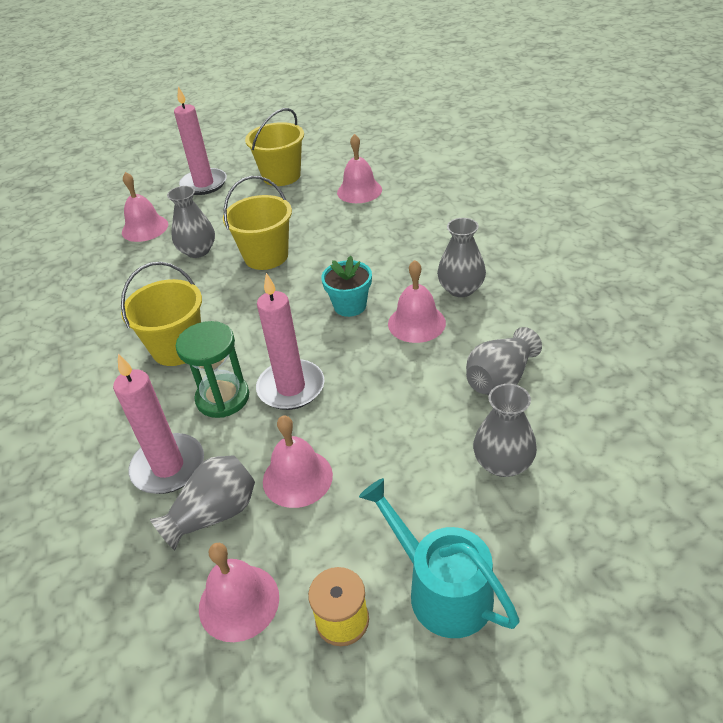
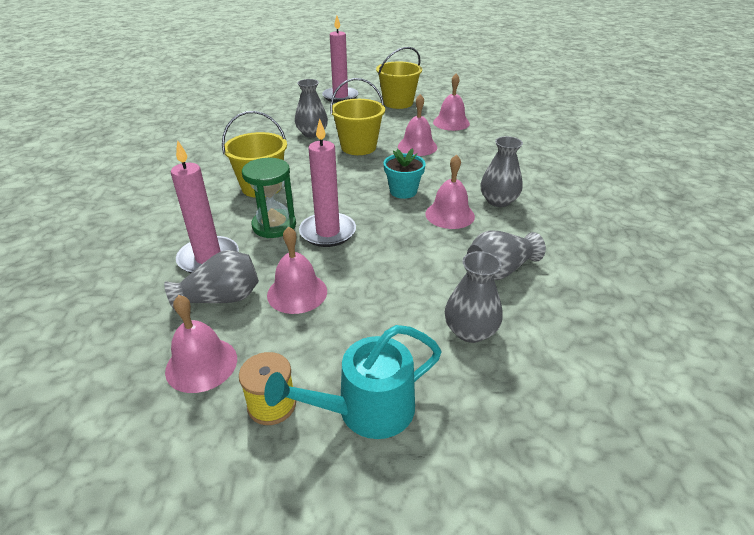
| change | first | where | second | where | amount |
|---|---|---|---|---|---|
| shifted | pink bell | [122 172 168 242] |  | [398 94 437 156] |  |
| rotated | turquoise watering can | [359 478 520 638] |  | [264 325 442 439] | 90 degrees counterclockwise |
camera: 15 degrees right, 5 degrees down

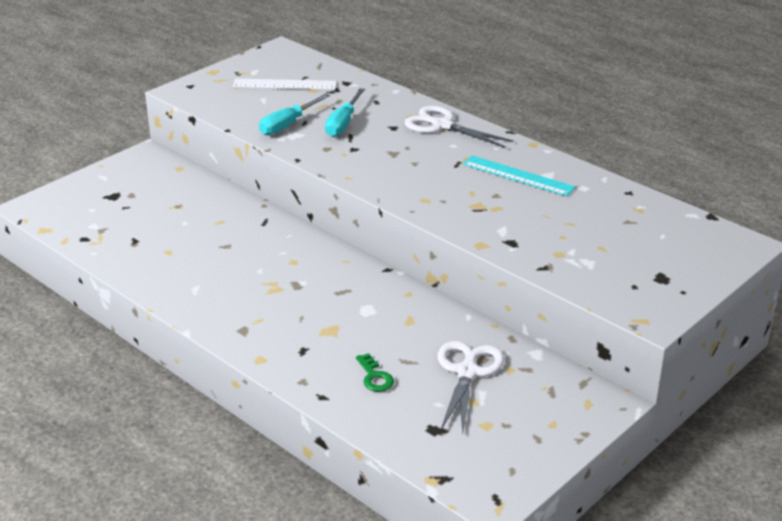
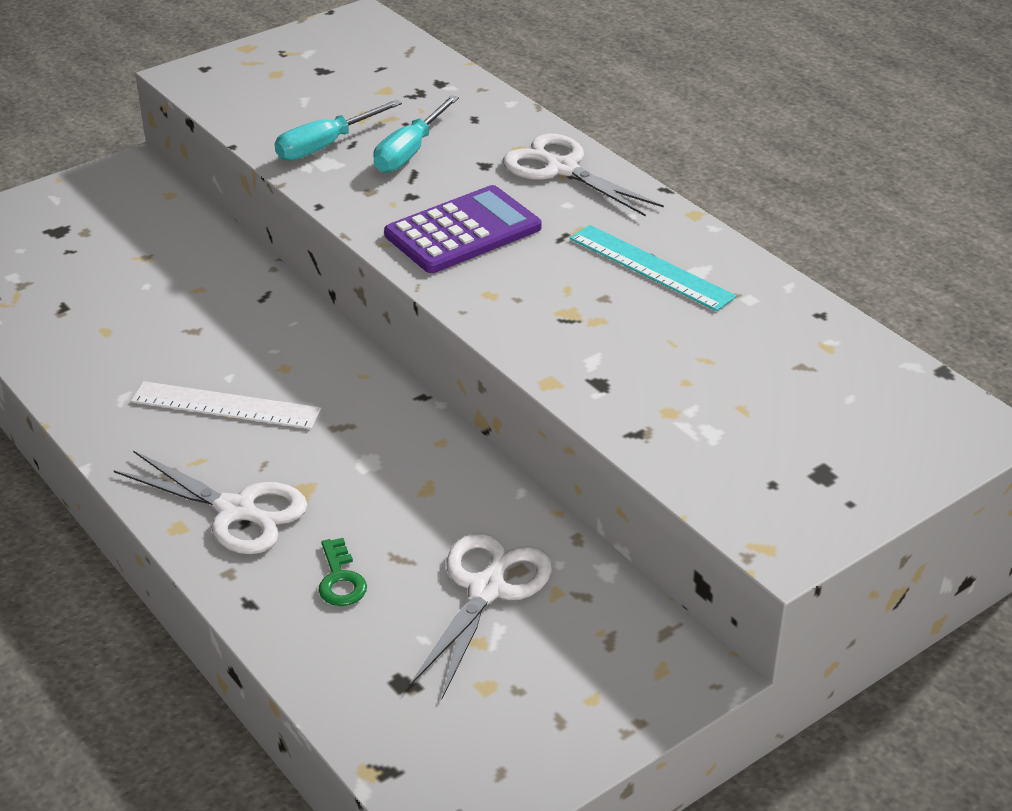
| change | first | where | second | where | amount |
|---|---|---|---|---|---|
| shifted | white ruler | [233 79 337 90] |  | [131 381 321 429] |  |
| new |  |  | white scissors | [113 451 307 554] |  |
| new |  |  | purple calculator | [384 185 542 273] |  |
camera: 10 degrees right, 5 degrees up

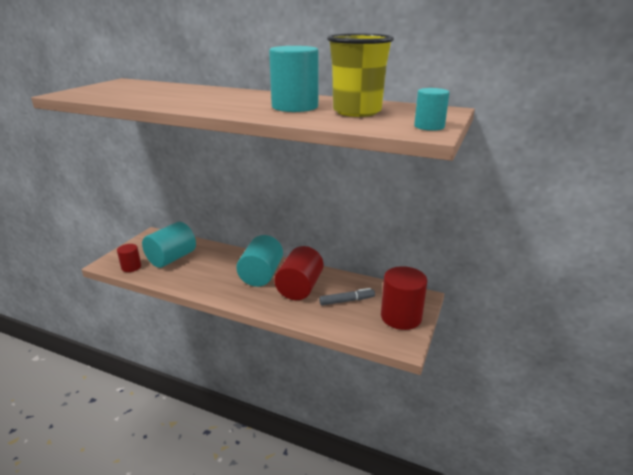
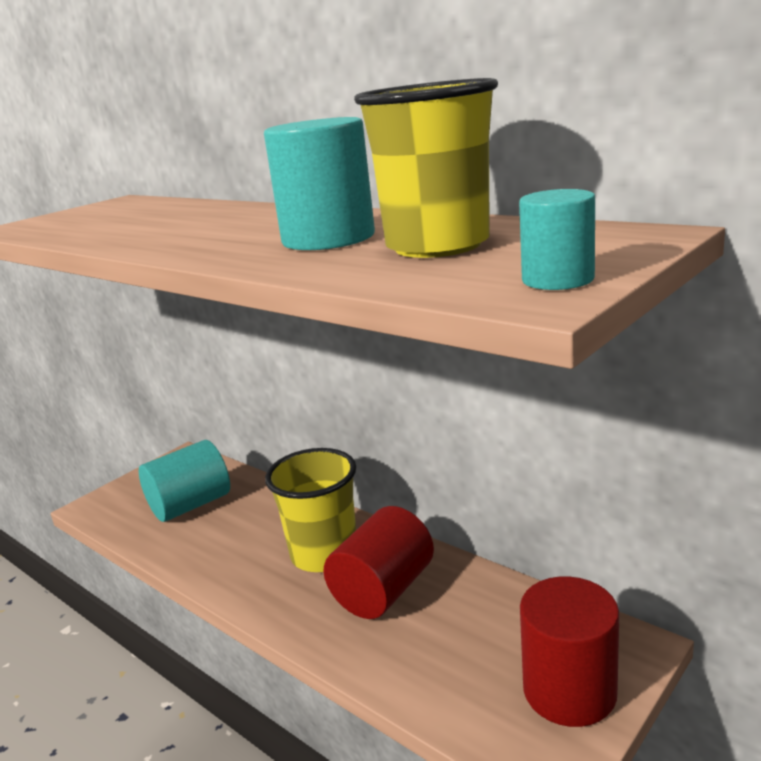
| change | first | where | second | where | amount |
|---|---|---|---|---|---|
| gone | red cylinder | [117 244 141 272] |  |  |  |
| swapped | turquoise cylinder | [236 235 283 287] | yellow cup | [265 448 356 572] |  |
| gone | grey marker | [319 288 375 305] |  |  |  |
camera: 20 degrees right, 5 degrees down

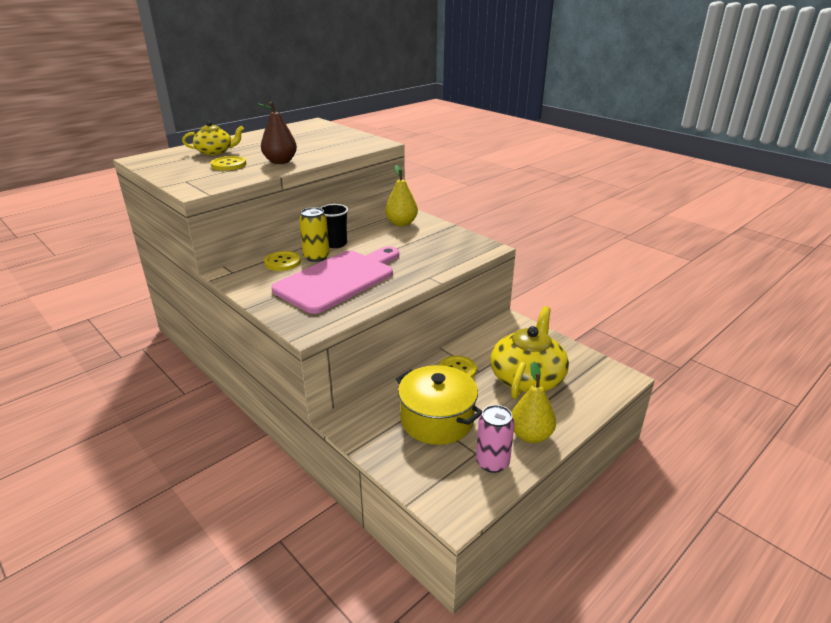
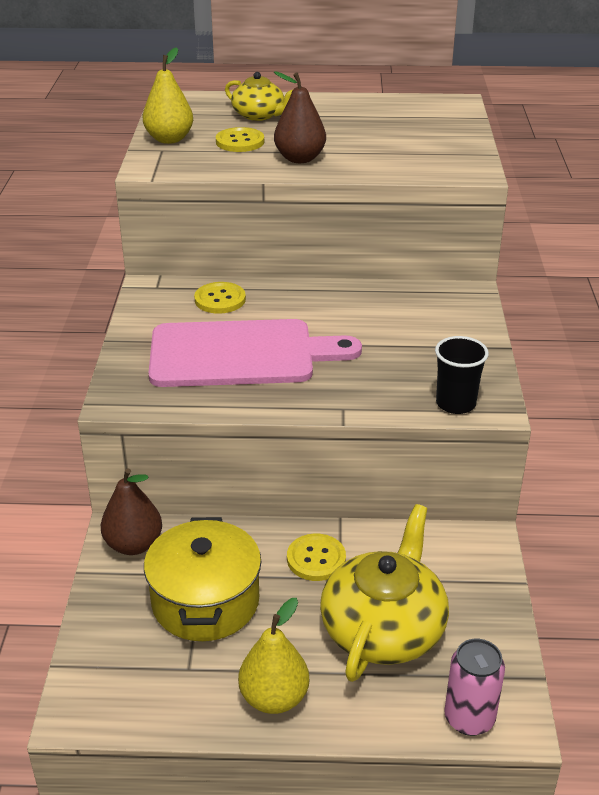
| change | first | where | second | where | amount |
|---|---|---|---|---|---|
| gone | yellow can | [299 207 329 262] |  |  |  |
| shifted | black cup | [320 204 348 248] |  | [435 336 489 414] |  |
| shifted | yellow pear | [385 165 418 226] |  | [143 47 193 144] |  |
| shifted | pink can | [476 405 514 473] |  | [444 639 505 736] |  |
| rotated | yellow teapot | [490 306 569 399] |  | [320 504 449 682] | 45 degrees counterclockwise |
| new |  |  | brown pear | [101 468 162 555] |  |
camera: 45 degrees right, 5 degrees up

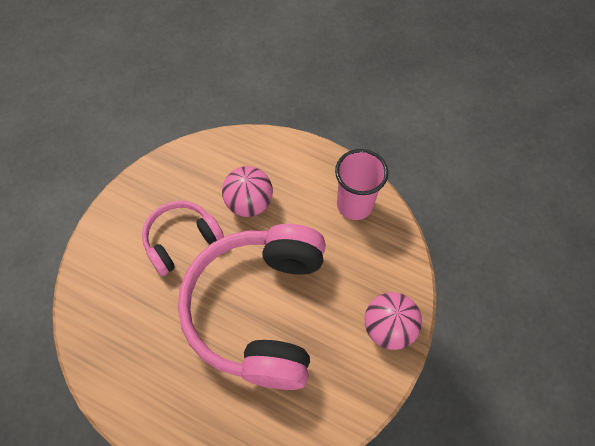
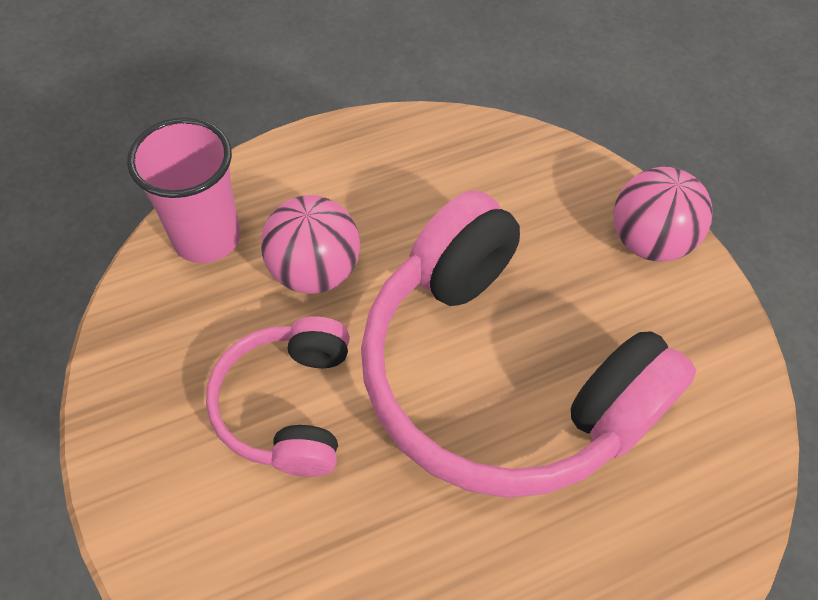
| change | first | where | second | where | amount |
|---|---|---|---|---|---|
| shifted | pink cup | [335 149 388 220] |  | [127 117 240 263] |  |
camera: 55 degrees left, 5 degrees down

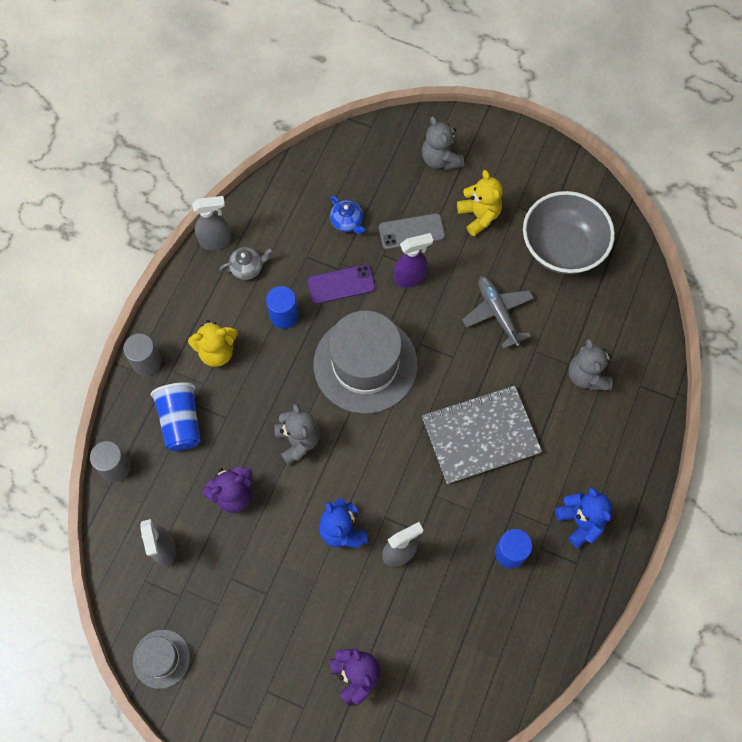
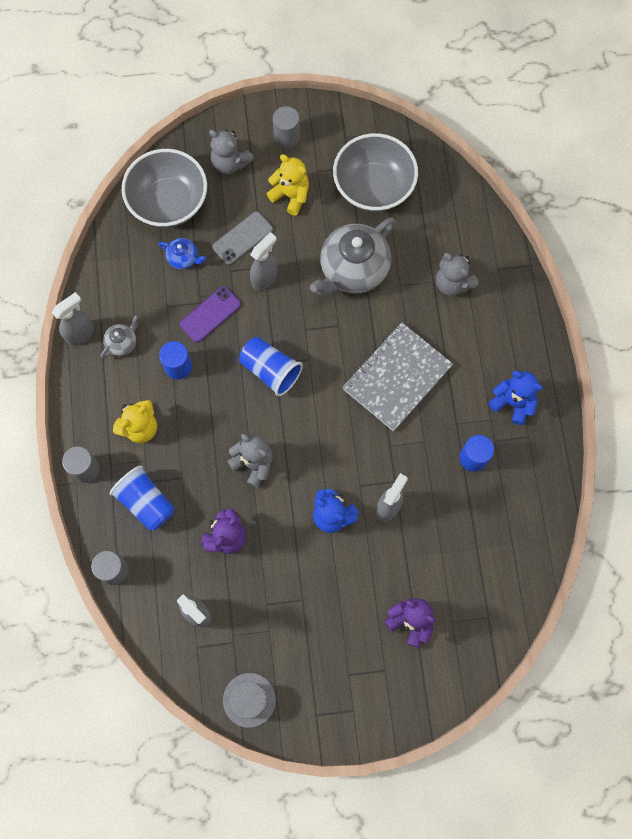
| change | first | where | second | where | amount |
|---|---|---|---|---|---|
| swapped | grey hat | [313 311 418 414] | blue cup | [239 337 303 396] |  |
| repainted | purple spray bottle | [394 233 433 288] | grey spray bottle | [250 232 277 291] |  |
| swapped | grey plane | [462 276 534 349] | grey teapot | [310 217 396 296] |  |
| new |  |  | grey bowl | [122 149 207 228] |  |
| new |  |  | grey cylinder | [273 106 300 149] |  |
camera: 30 degrees left, 5 degrees up

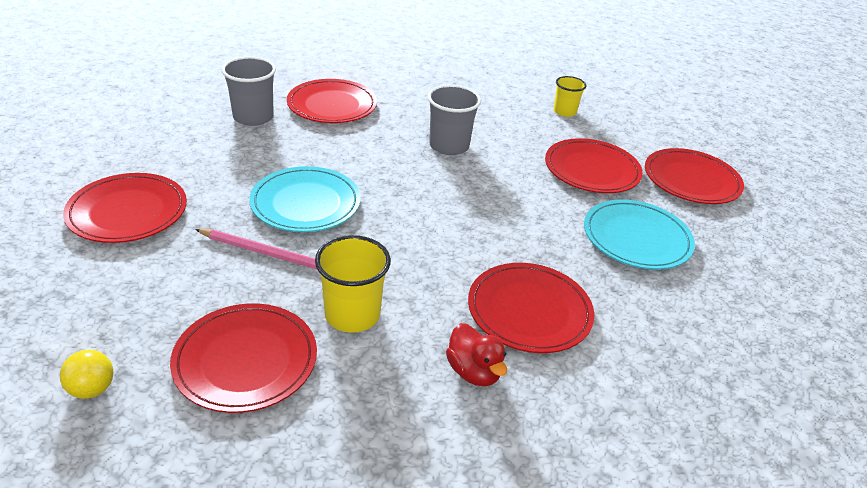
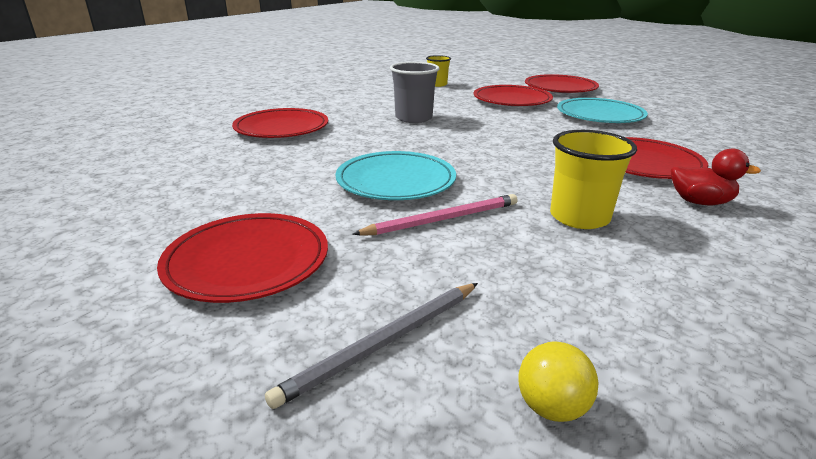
| change | first | where | second | where | amount |
|---|---|---|---|---|---|
| gone | red plate | [170 304 317 413] |  |  |  |
| gone | grey cup | [222 57 276 126] |  |  |  |
| new |  |  | grey pencil | [265 283 478 409] |  |
camera: 40 degrees left, 10 degrees down

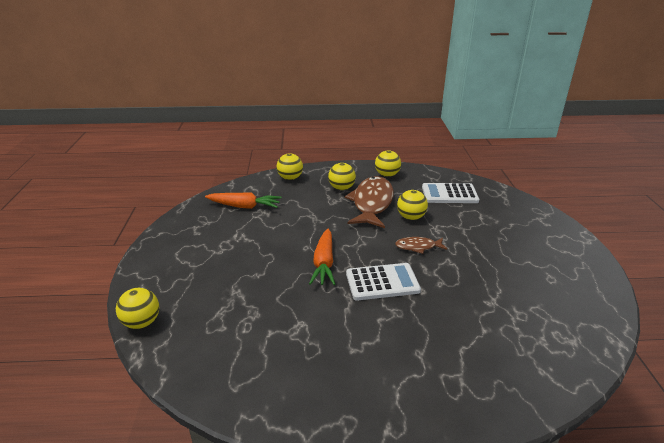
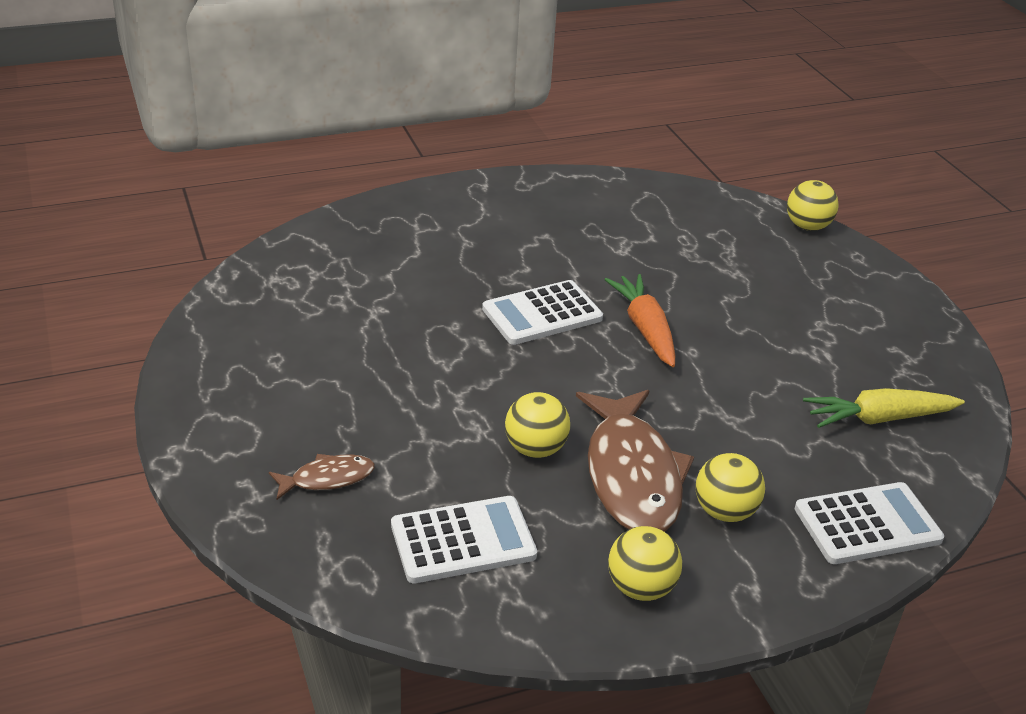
| change | first | where | second | where | amount |
|---|---|---|---|---|---|
| repainted | orange carrot | [205 193 282 209] | yellow carrot | [803 388 965 428] |  |
| swapped | yellow ball | [277 153 303 180] | white calculator | [795 482 944 564] |  |
| shifted | brown fish | [395 237 447 254] |  | [269 454 375 500] |  |
camera: 160 degrees right, 5 degrees up

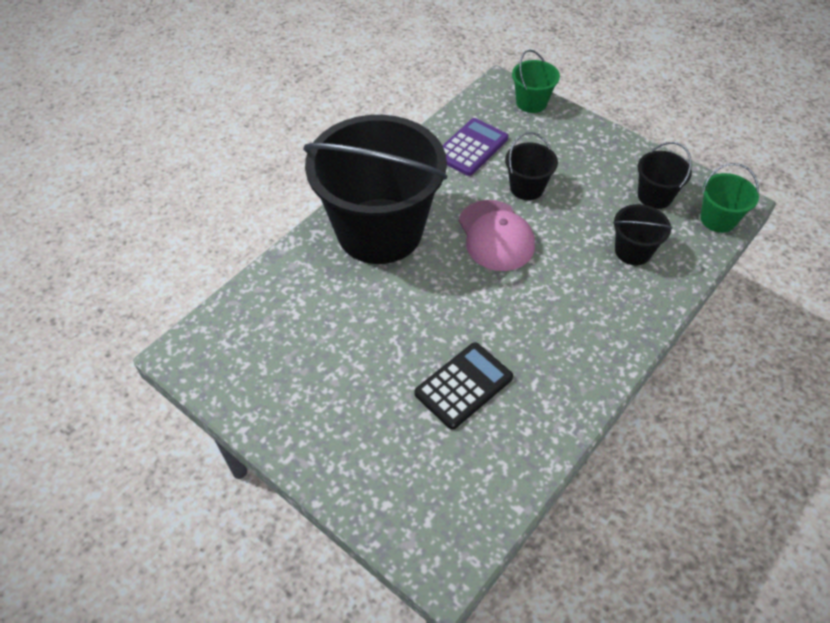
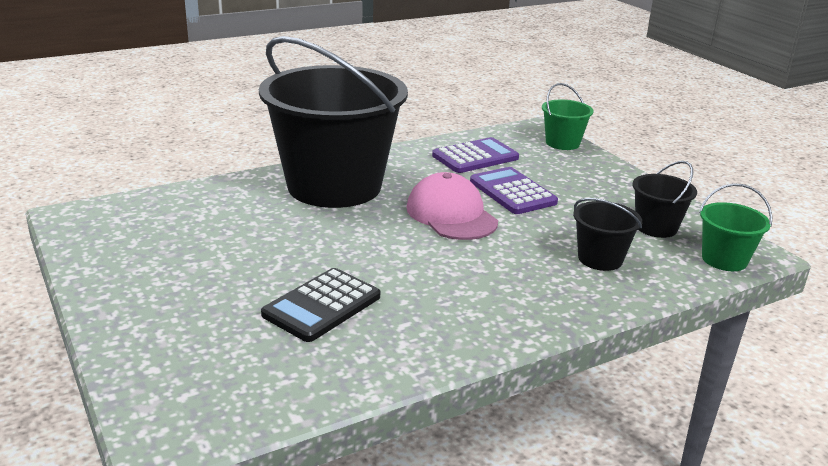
| change | first | where | second | where | amount |
|---|---|---|---|---|---|
| rotated | black calculator | [415 342 513 430] |  | [261 268 380 342] | 150 degrees clockwise |
| rotated | pink cap | [459 200 535 271] |  | [406 172 498 240] | 150 degrees clockwise |
| swapped | black bucket | [505 132 558 200] | purple calculator | [470 167 558 214] |  |
camera: 20 degrees right, 25 degrees down

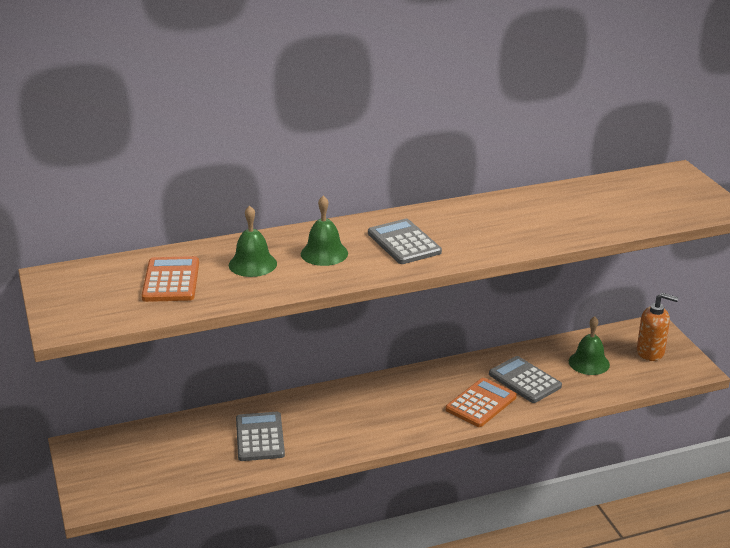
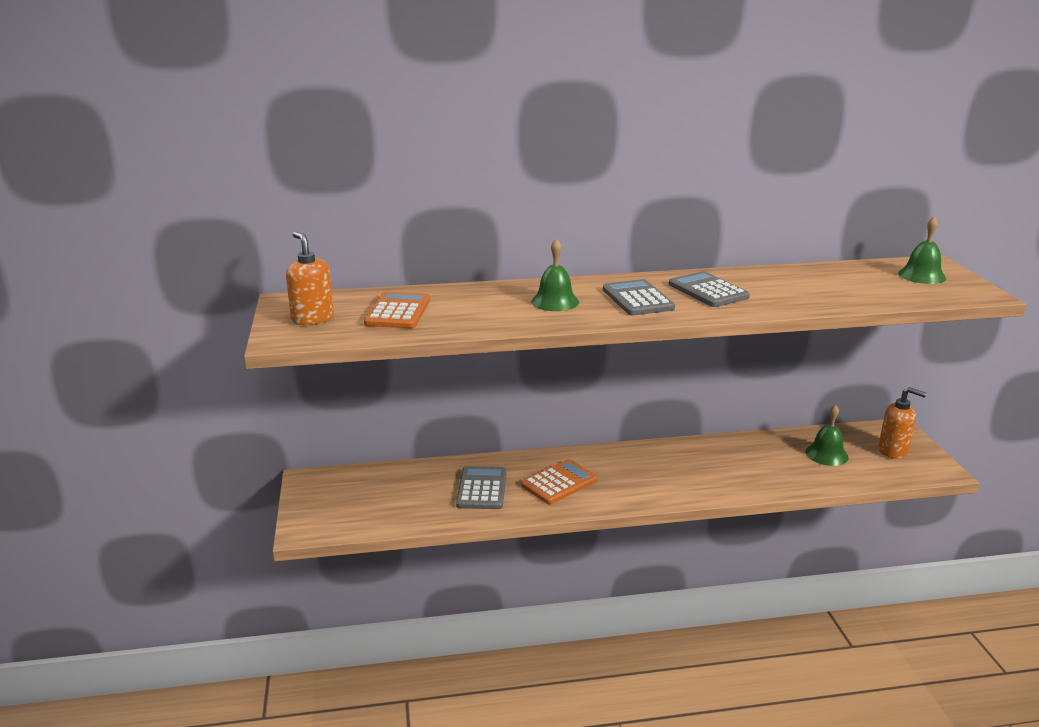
| change | first | where | second | where | amount |
|---|---|---|---|---|---|
| shifted | green bell | [229 205 277 277] |  | [898 216 946 284] |  |
| shifted | orange calculator | [446 378 517 427] |  | [521 459 598 504] |  |
| shifted | grey calculator | [489 356 562 403] |  | [669 271 750 307] |  |
| new |  |  | orange soap dispenser | [286 232 334 325] |  |
camera: 10 degrees right, 5 degrees down

